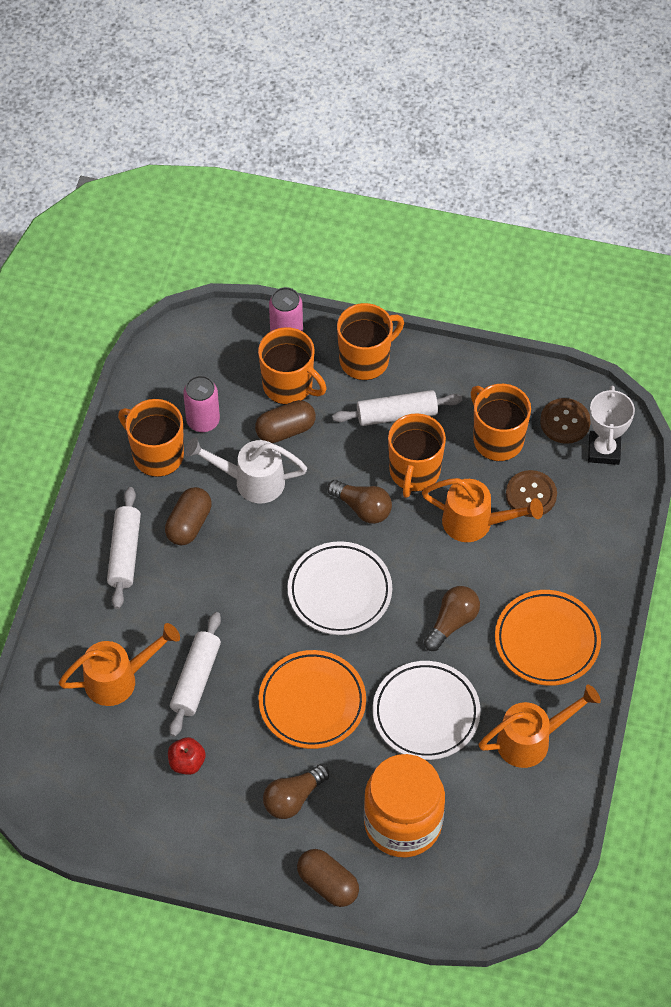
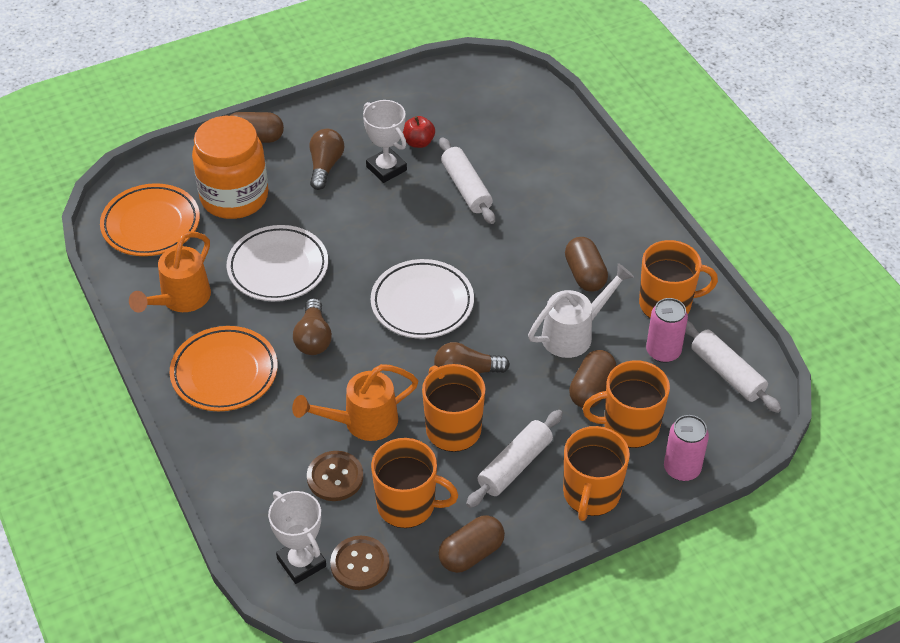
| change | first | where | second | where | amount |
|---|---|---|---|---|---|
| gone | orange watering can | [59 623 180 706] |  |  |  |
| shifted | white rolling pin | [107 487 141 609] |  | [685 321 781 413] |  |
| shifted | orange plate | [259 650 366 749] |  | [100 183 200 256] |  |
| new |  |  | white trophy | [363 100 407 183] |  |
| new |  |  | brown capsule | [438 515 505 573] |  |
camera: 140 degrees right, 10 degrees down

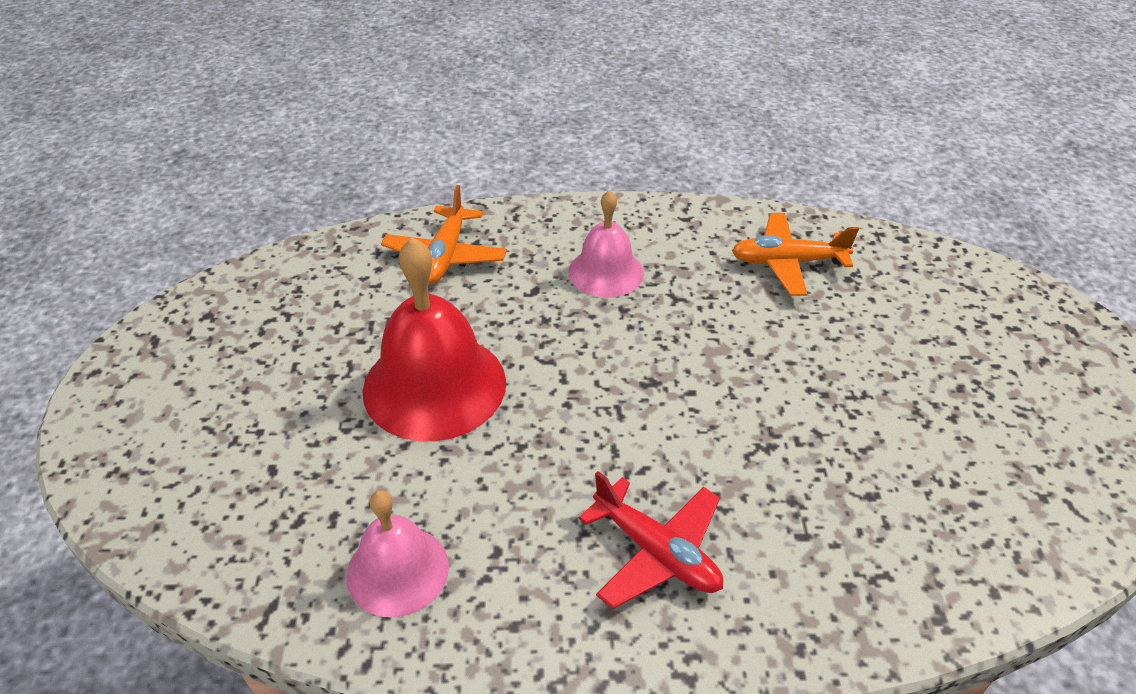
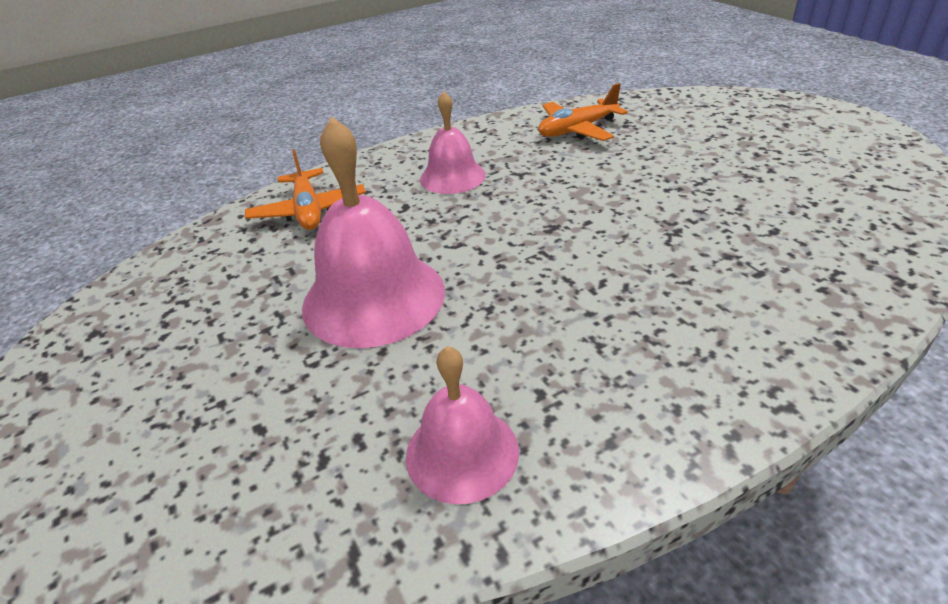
| change | first | where | second | where | amount |
|---|---|---|---|---|---|
| repainted | red bell | [362 237 506 441] | pink bell | [302 117 445 348] |  |
| gone | red plane | [579 471 723 609] |  |  |  |
camera: 25 degrees left, 5 degrees down

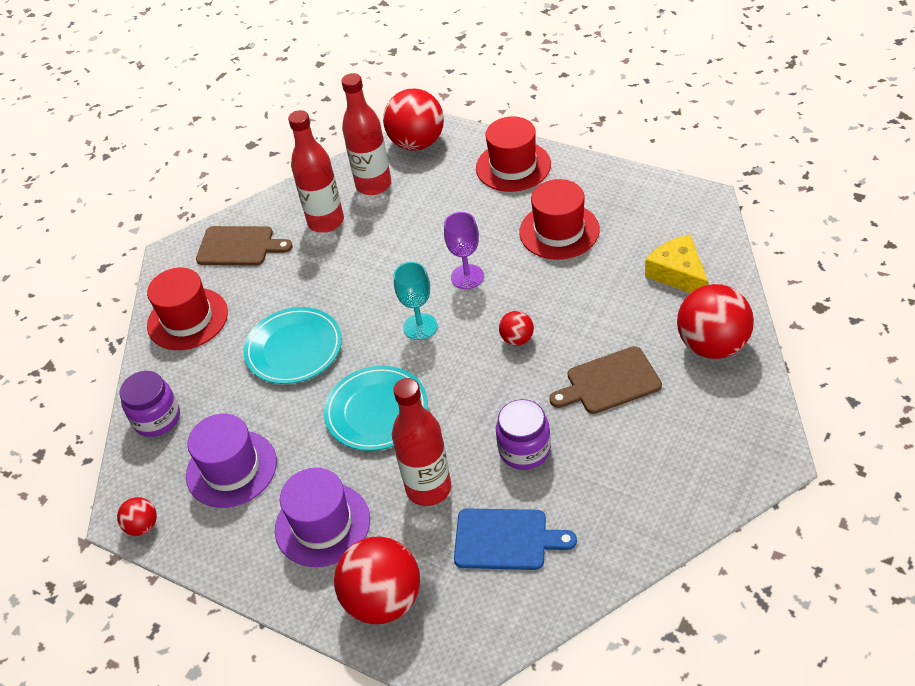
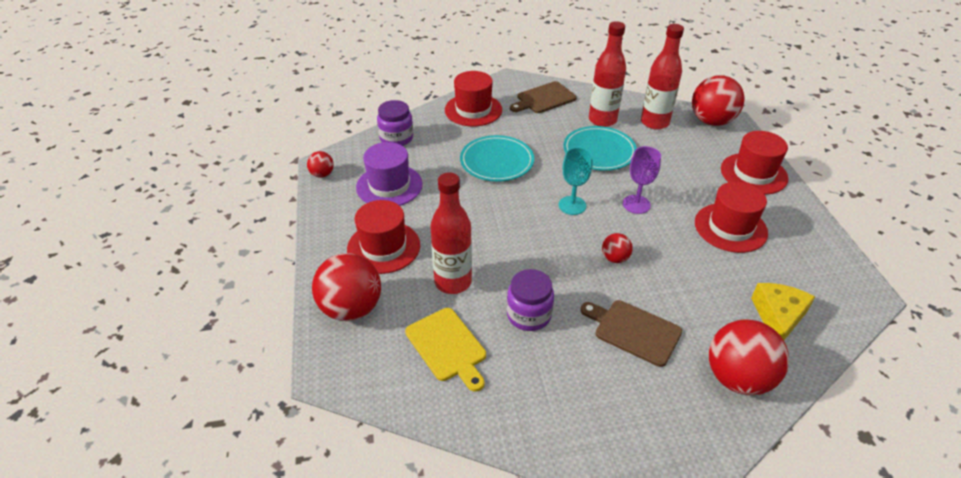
| change | first | where | second | where | amount |
|---|---|---|---|---|---|
| rotated | brown cutting board | [196 226 293 266] |  | [510 81 577 113] | 90 degrees clockwise |
| repainted | purple hat | [275 468 370 567] | red hat | [347 200 420 274] |  |
| shifted | turquoise plate | [324 366 428 451] |  | [563 126 637 171] |  |
| repainted | blue cutting board | [454 508 577 570] | yellow cutting board | [405 308 486 391] |  |
camera: 45 degrees right, 5 degrees down

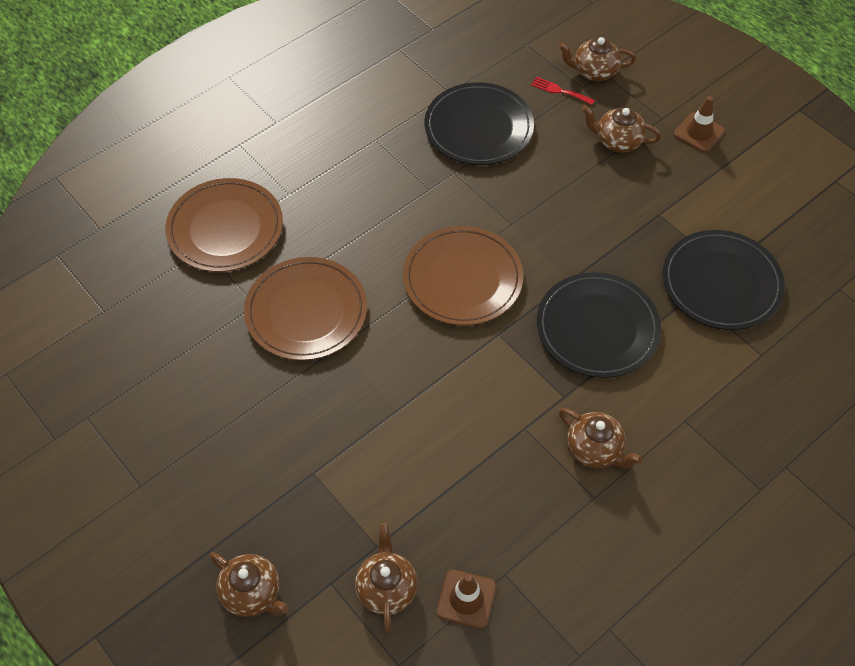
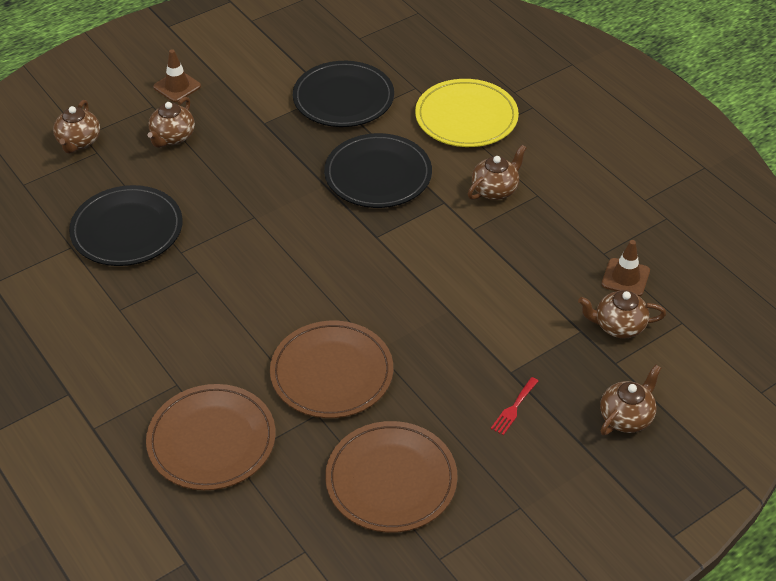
| change | first | where | second | where | amount |
|---|---|---|---|---|---|
| shifted | brown plate | [403 226 523 326] |  | [325 421 458 533] |  |
| shifted | red fork | [531 77 595 105] |  | [491 377 538 435] |  |
| new |  |  | yellow plate | [415 79 519 147] |  |
camera: 85 degrees left, 10 degrees down

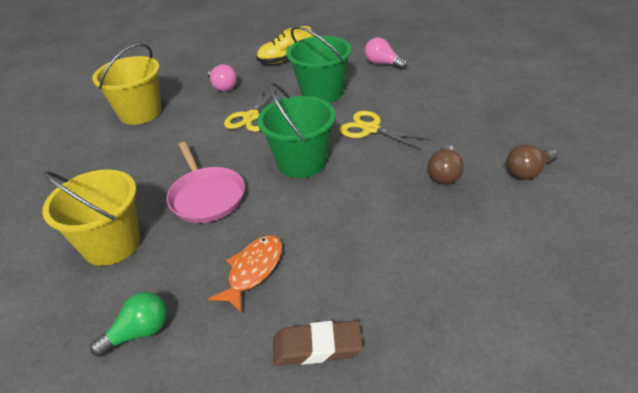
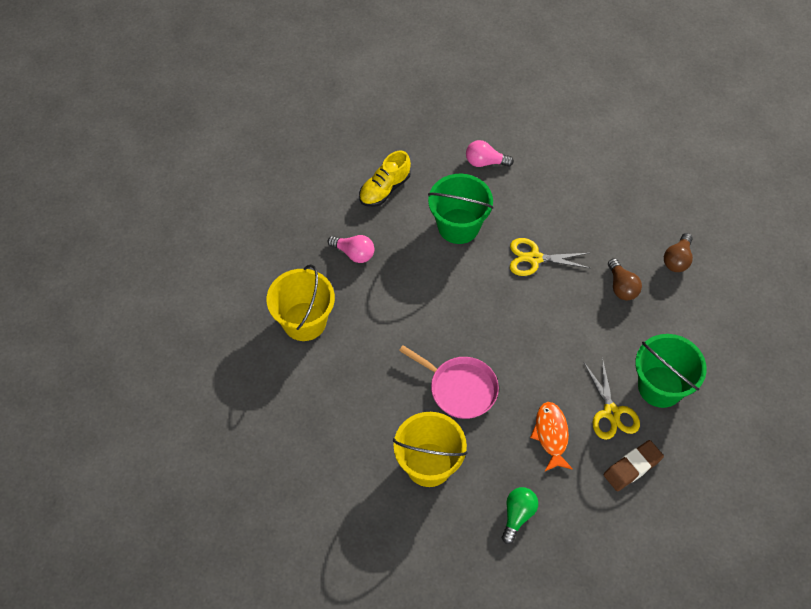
| change | first | where | second | where | amount |
|---|---|---|---|---|---|
| shifted | yellow scissors | [224 87 278 132] |  | [584 357 640 440] |  |
| shifted | green bucket | [257 82 336 178] |  | [635 334 707 408] |  |
camera: 35 degrees left, 20 degrees up

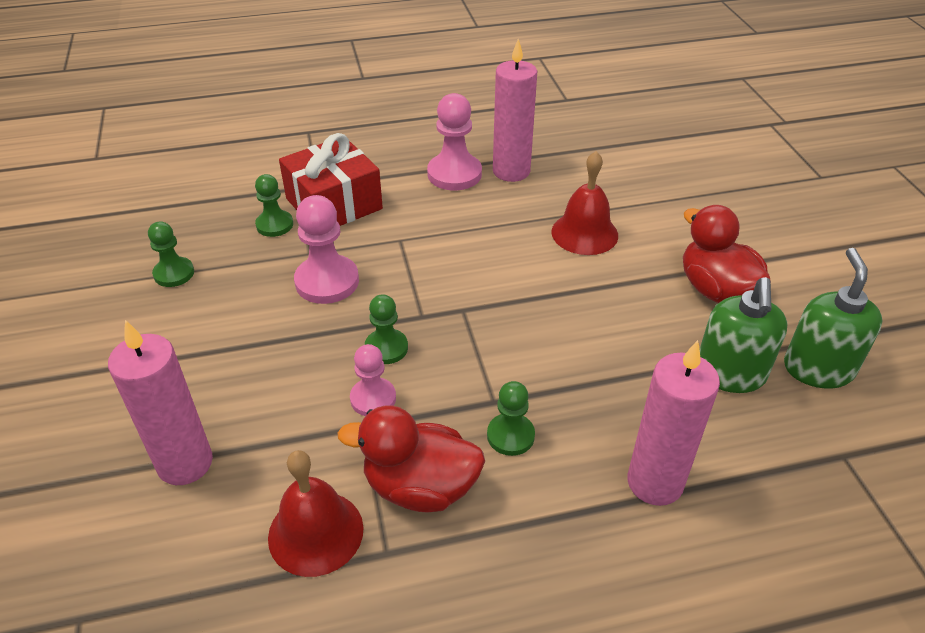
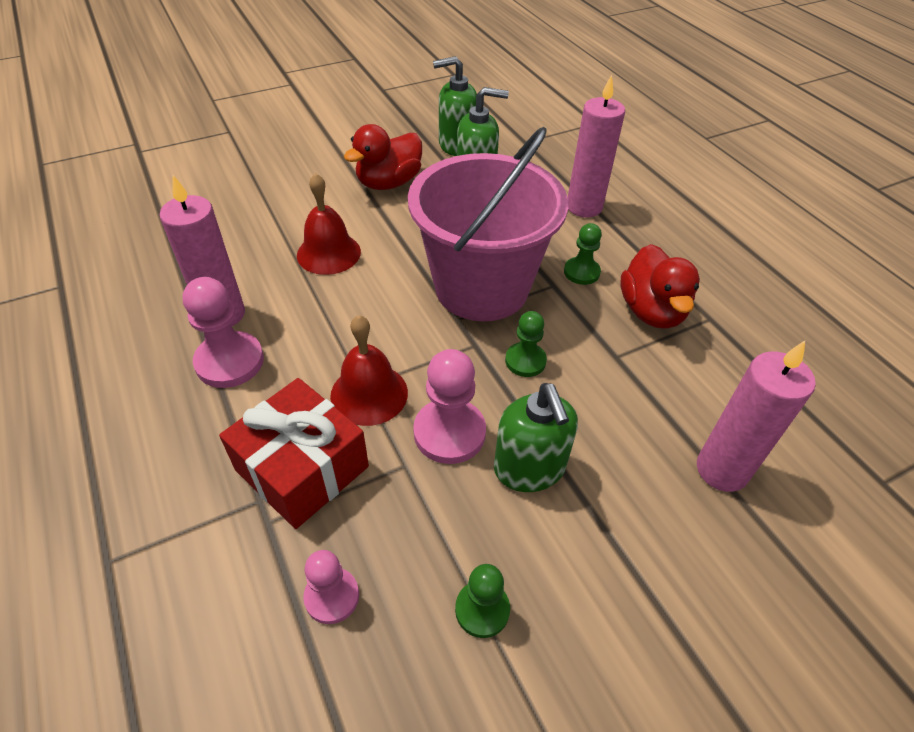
| change | first | where | second | where | amount |
|---|---|---|---|---|---|
| gone | green pawn | [255 174 293 237] |  |  |  |
| shifted | red bell | [268 450 363 577] |  | [330 315 408 426] |  |
| shifted | pink pawn | [350 344 396 416] |  | [303 550 359 624] |  |
| new |  |  | pink bucket | [408 127 568 321] |  |
| new |  |  | green soap dispenser | [494 383 578 492] |  |
camera: 105 degrees left, 5 degrees up

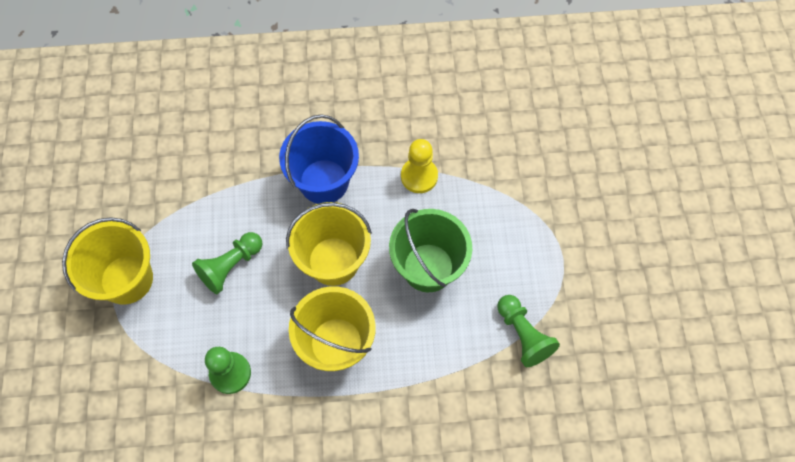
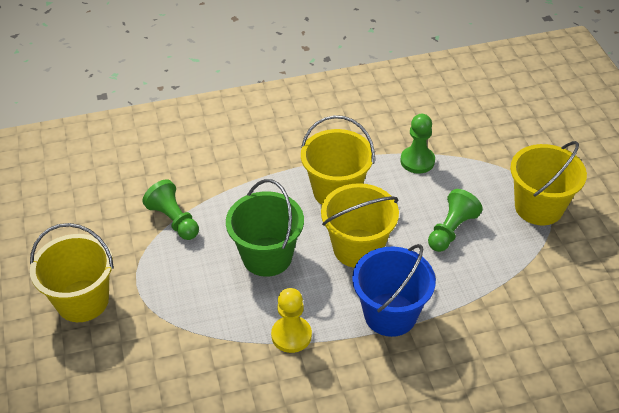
| change | first | where | second | where | amount |
|---|---|---|---|---|---|
| new |  |  | yellow bucket | [30 223 114 322] |  |
camera: 170 degrees right, 20 degrees down

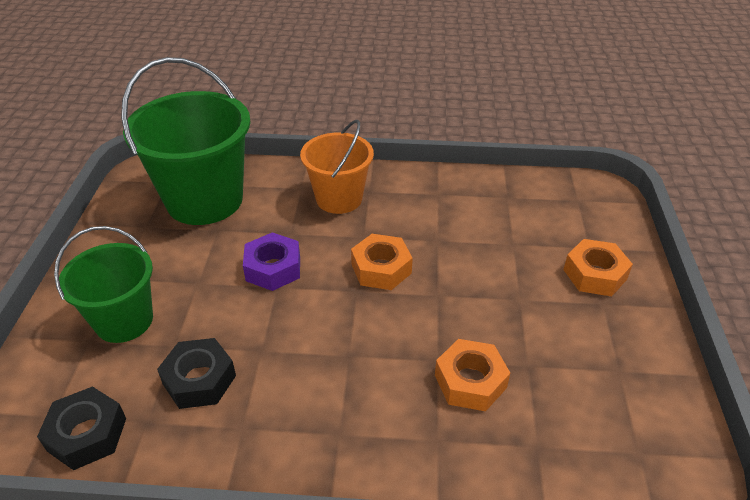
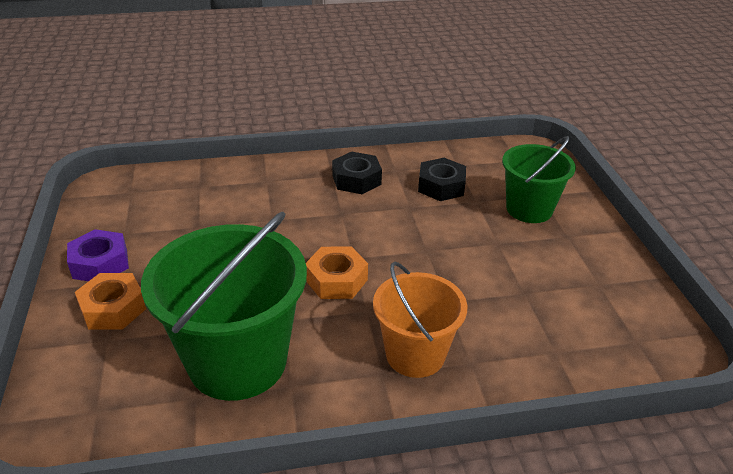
| change | first | where | second | where | amount |
|---|---|---|---|---|---|
| shifted | black nut | [37 386 126 470] |  | [332 151 382 194] |  |
| shifted | green bucket | [121 57 251 225] |  | [141 212 307 401] |  |
| shifted | purple nut | [243 232 300 291] |  | [67 229 129 281] |  |
| gone | orange nut | [435 339 510 411] |  |  |  |
camera: 165 degrees right, 5 degrees down

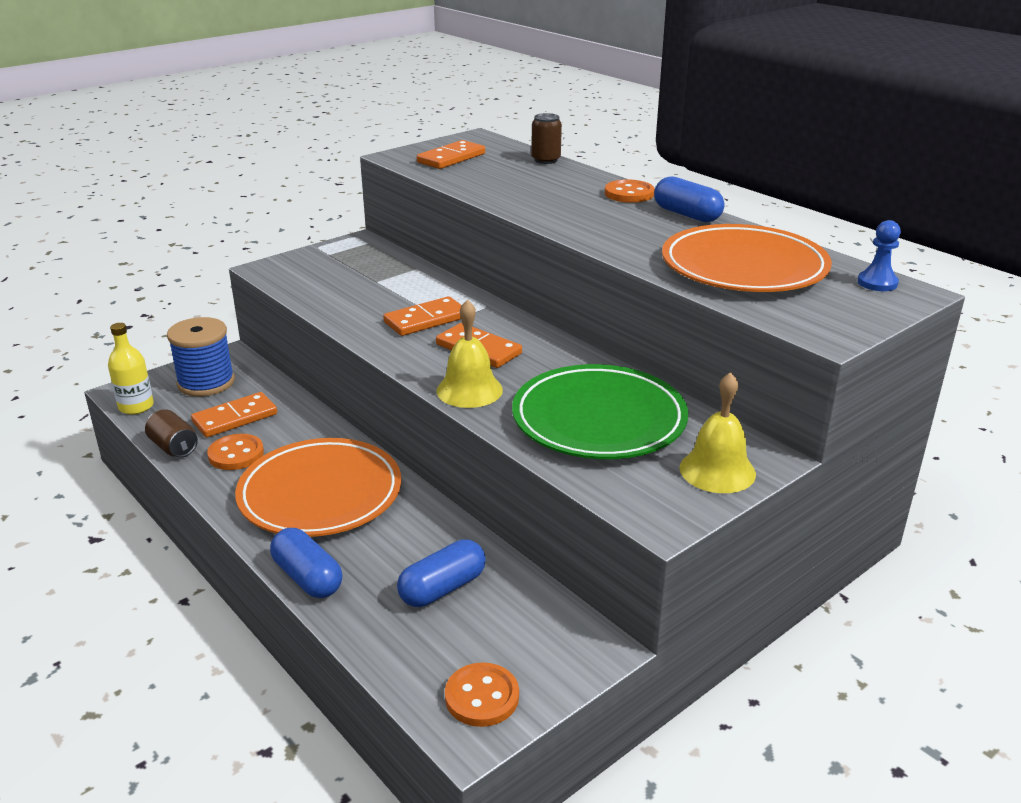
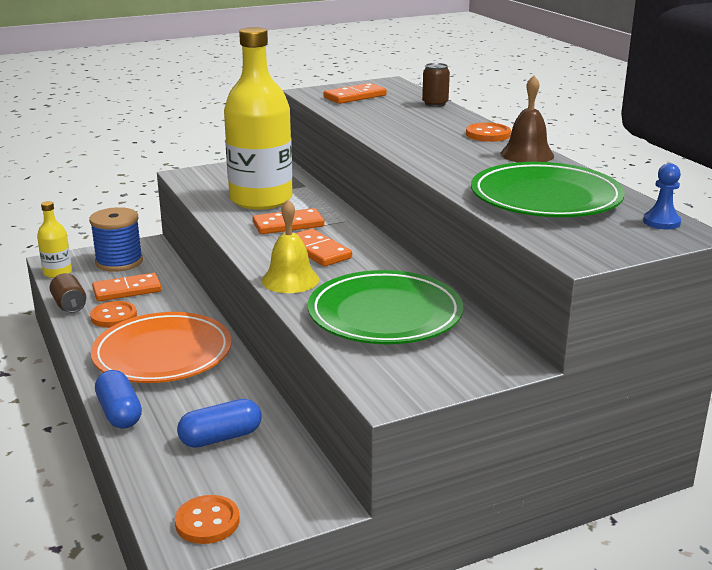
| change | first | where | second | where | amount |
|---|---|---|---|---|---|
| swapped | blue capsule | [654 176 724 222] | brown bell | [500 75 554 162] |  |
| repainted | orange plate | [662 224 832 292] | green plate | [471 162 625 217] |  |
| gone | yellow bell | [679 372 756 493] |  |  |  |
| new |  |  | yellow bottle | [224 27 293 210] |  |
camera: 15 degrees right, 5 degrees down

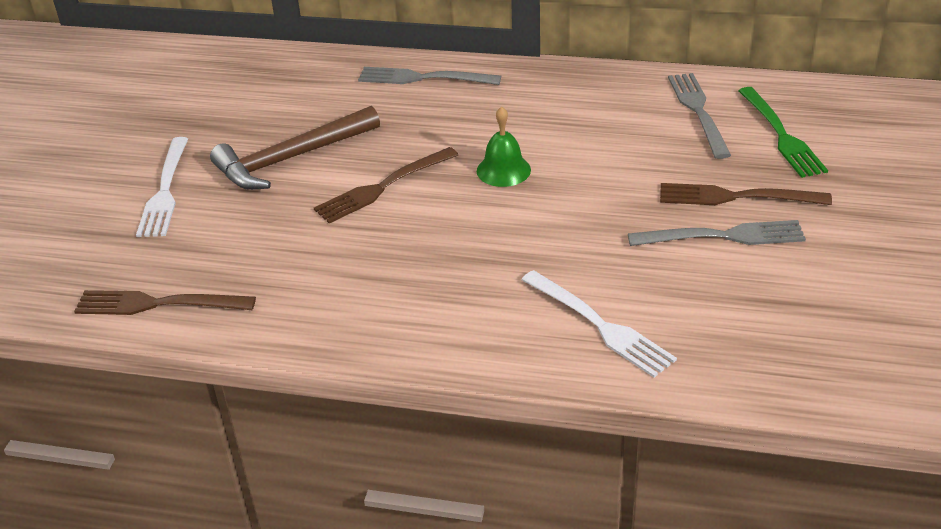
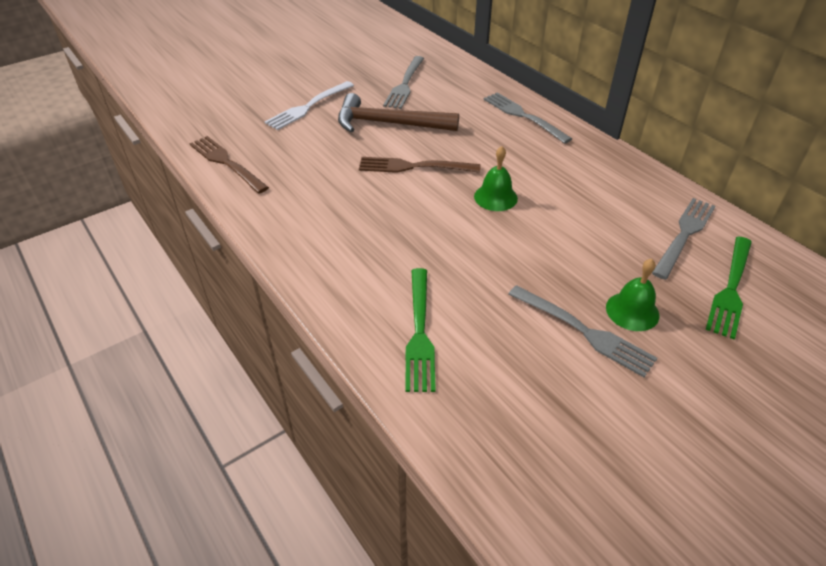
| change | first | where | second | where | amount |
|---|---|---|---|---|---|
| repainted | white fork | [521 270 677 377] | green fork | [405 268 436 392] |  |
| swapped | brown fork | [660 183 832 205] | green bell | [606 259 659 331] |  |
| new |  |  | grey fork | [383 56 424 109] |  |
camera: 40 degrees right, 5 degrees up

